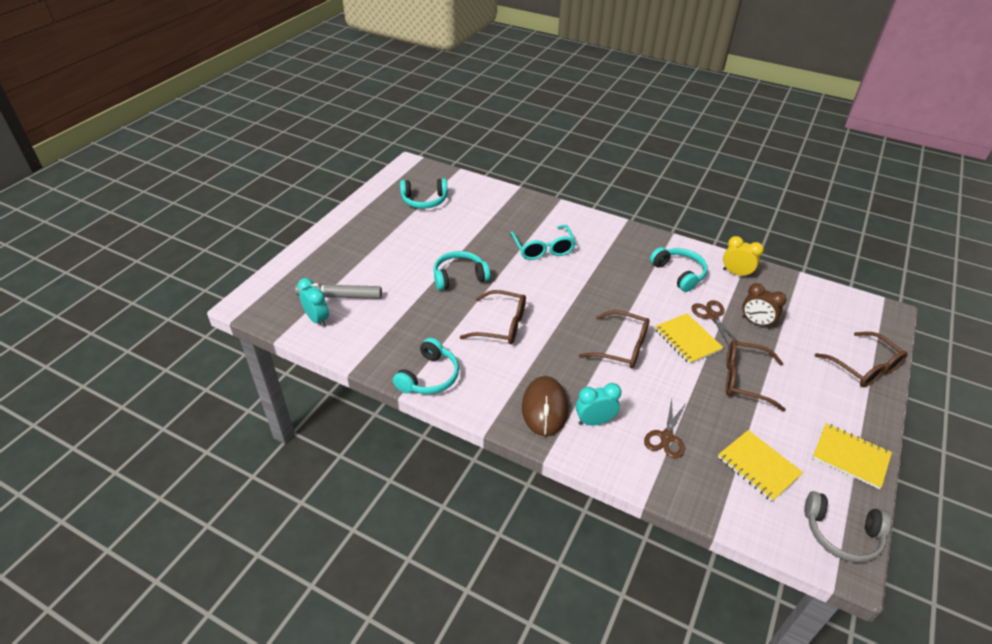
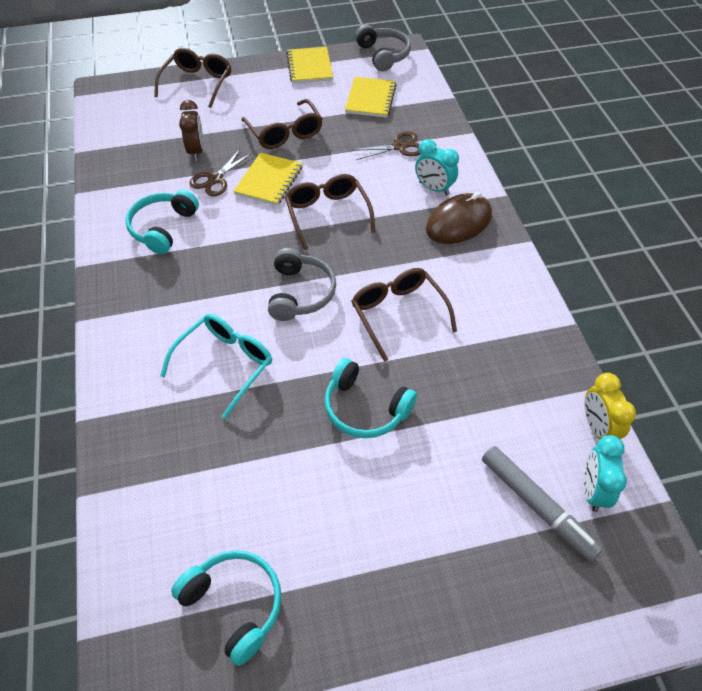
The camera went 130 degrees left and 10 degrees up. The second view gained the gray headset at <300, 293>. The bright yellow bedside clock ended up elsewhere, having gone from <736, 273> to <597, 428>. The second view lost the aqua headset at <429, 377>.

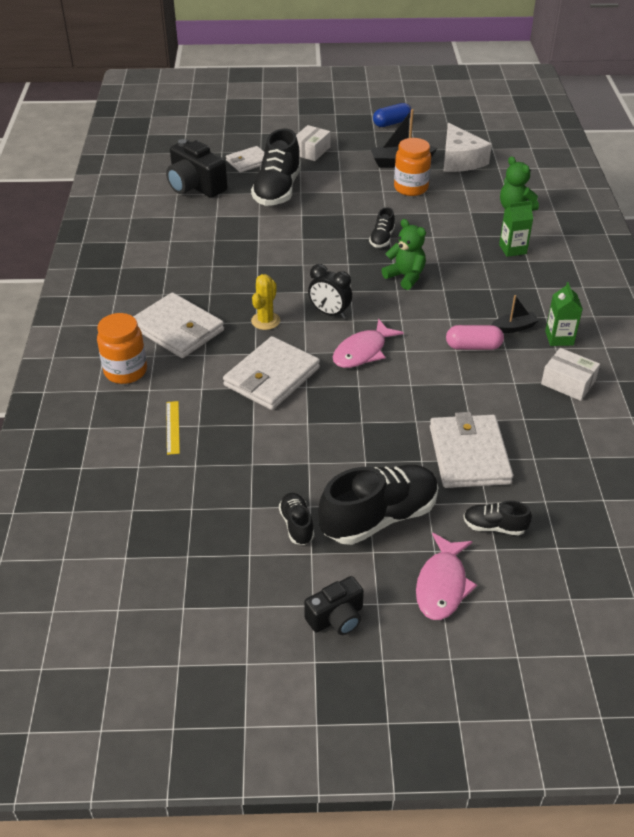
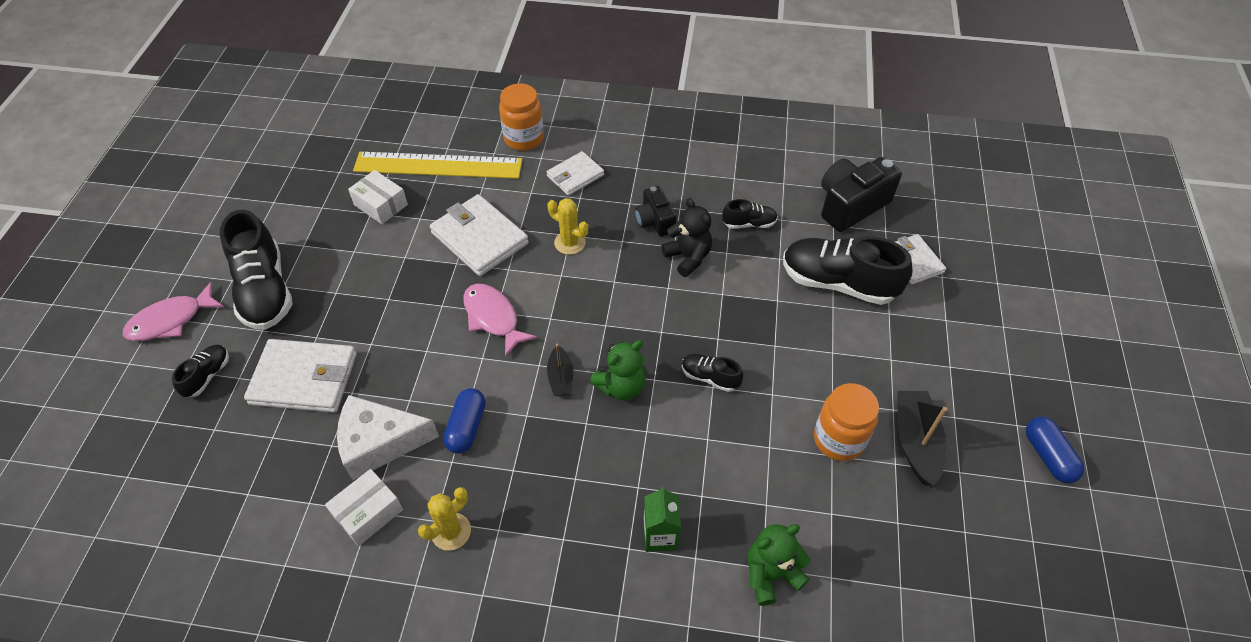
The camera went 100 degrees right and 10 degrees up. The rose-pink toy fish at <442, 585> ended up facing another way, 60 degrees counterclockwise from before. The white cheese ended up elsewhere, having gone from <460, 160> to <379, 442>. The white box ended up elsewhere, having gone from <311, 151> to <380, 205>. The size of the bright yellow ruler at <172, 427> changed by a factor of 2.49. Where the emerald milk carton stood at <559, 338>, the bright yellow cactus came to stand at <451, 531>. What was the rose-pink capsule at <473, 346> turned into the cobalt capsule at <466, 427>. The size of the white card wallet at <178, 329> changed by a factor of 0.61. The black sailboat ended up elsewhere, having gone from <514, 327> to <560, 378>. The black camera ended up elsewhere, having gone from <336, 618> to <654, 221>. The second view gained the black stuffed bear at <688, 257>. The black lace-up shoe ended up elsewhere, having gone from <297, 525> to <749, 224>. The second view lost the black bedside clock at <329, 313>.

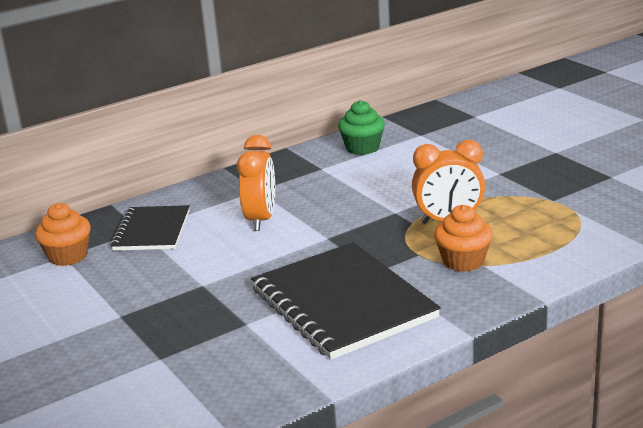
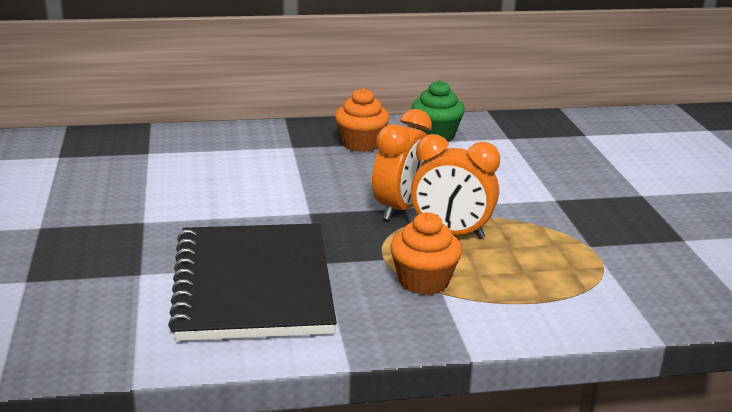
The camera went 20 degrees right and 0 degrees up. The bright orange cupcake ended up elsewhere, having gone from <68, 256> to <361, 144>. The bright orange bedside clock ended up elsewhere, having gone from <261, 219> to <400, 208>. The second view lost the black exercise book at <152, 230>.

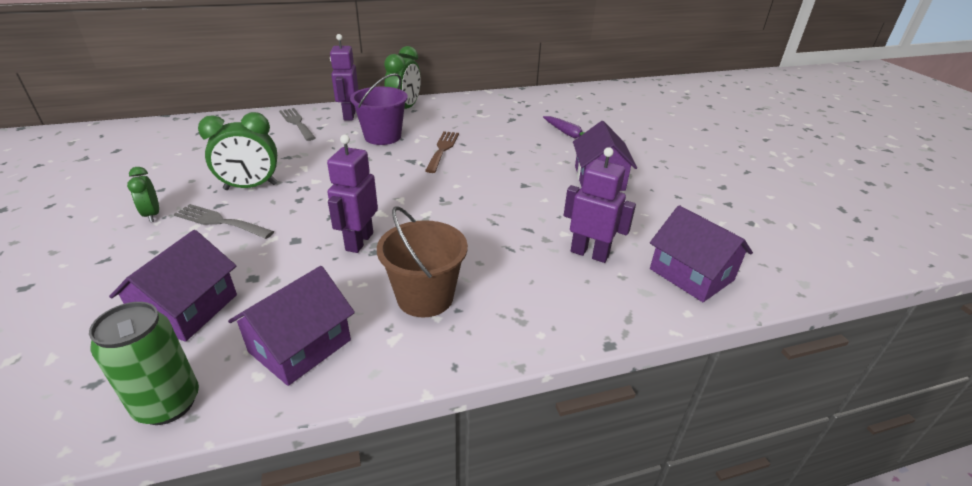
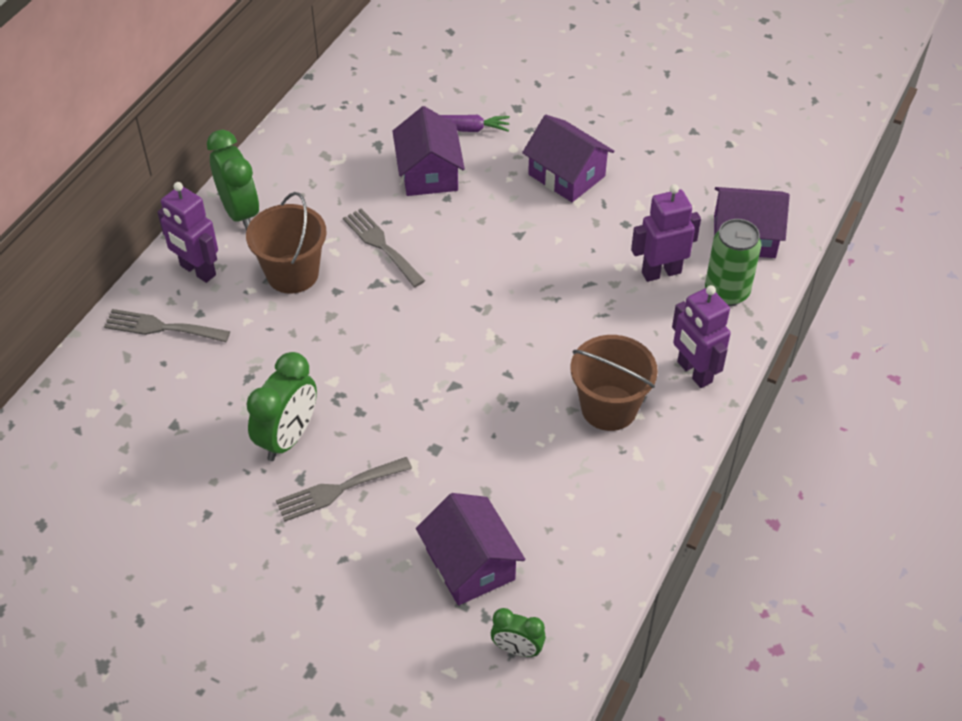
The camera went 45 degrees left and 15 degrees up. What was the royal purple pail at <382, 137> turned into the russet pail at <292, 274>. What was the russet dinner fork at <442, 149> turned into the gray dinner fork at <381, 245>. The royal purple toy house ended up elsewhere, having gone from <300, 346> to <429, 173>. The emerald bedside clock ended up elsewhere, having gone from <152, 215> to <517, 649>. The royal purple robot figure ended up elsewhere, having gone from <359, 241> to <694, 372>. The emerald soda can ended up elsewhere, having gone from <168, 404> to <726, 292>.

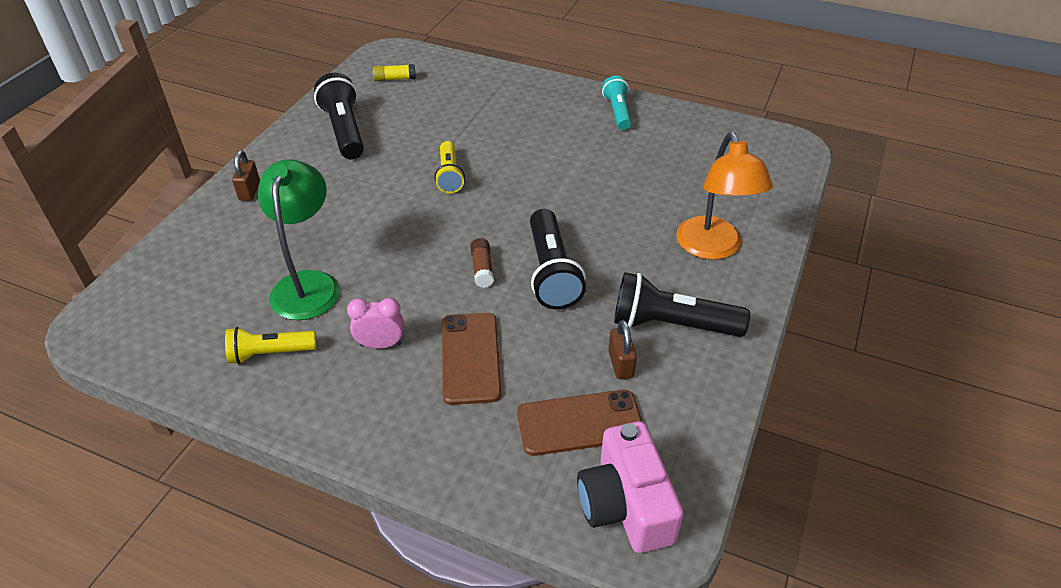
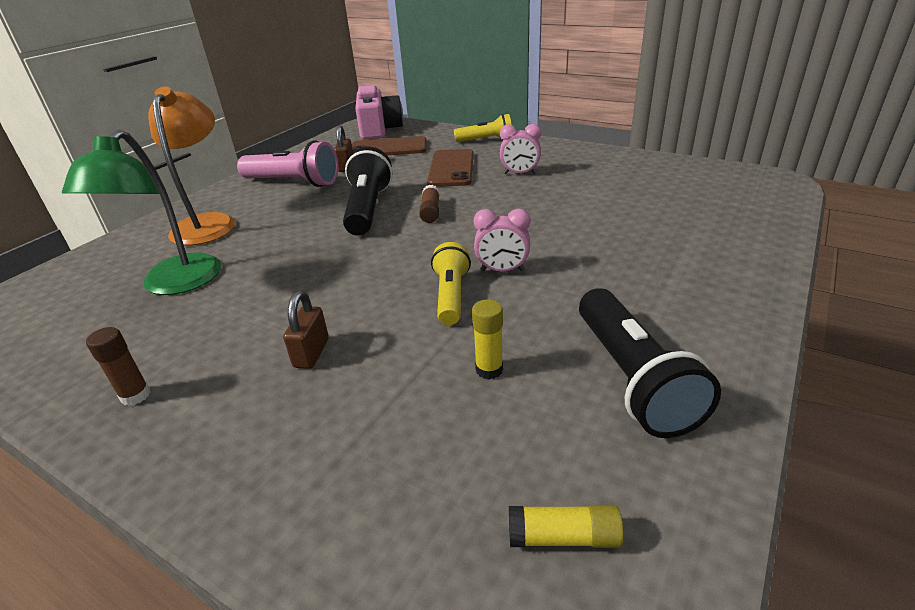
The camera went 170 degrees left and 10 degrees down. The emerald reading lamp ended up elsewhere, having gone from <308, 284> to <174, 284>. Where the aqua torch stood at <617, 112>, the russet glue stick came to stand at <135, 395>. What was the black torch at <671, 324> turned into the rose-pink torch at <294, 182>. The russet small lock ended up elsewhere, having gone from <249, 191> to <311, 353>. The bright yellow torch ended up elsewhere, having gone from <270, 353> to <486, 140>. The second view gained the bright yellow glue stick at <489, 370>. The second view gained the rose-pink bedside clock at <502, 270>.

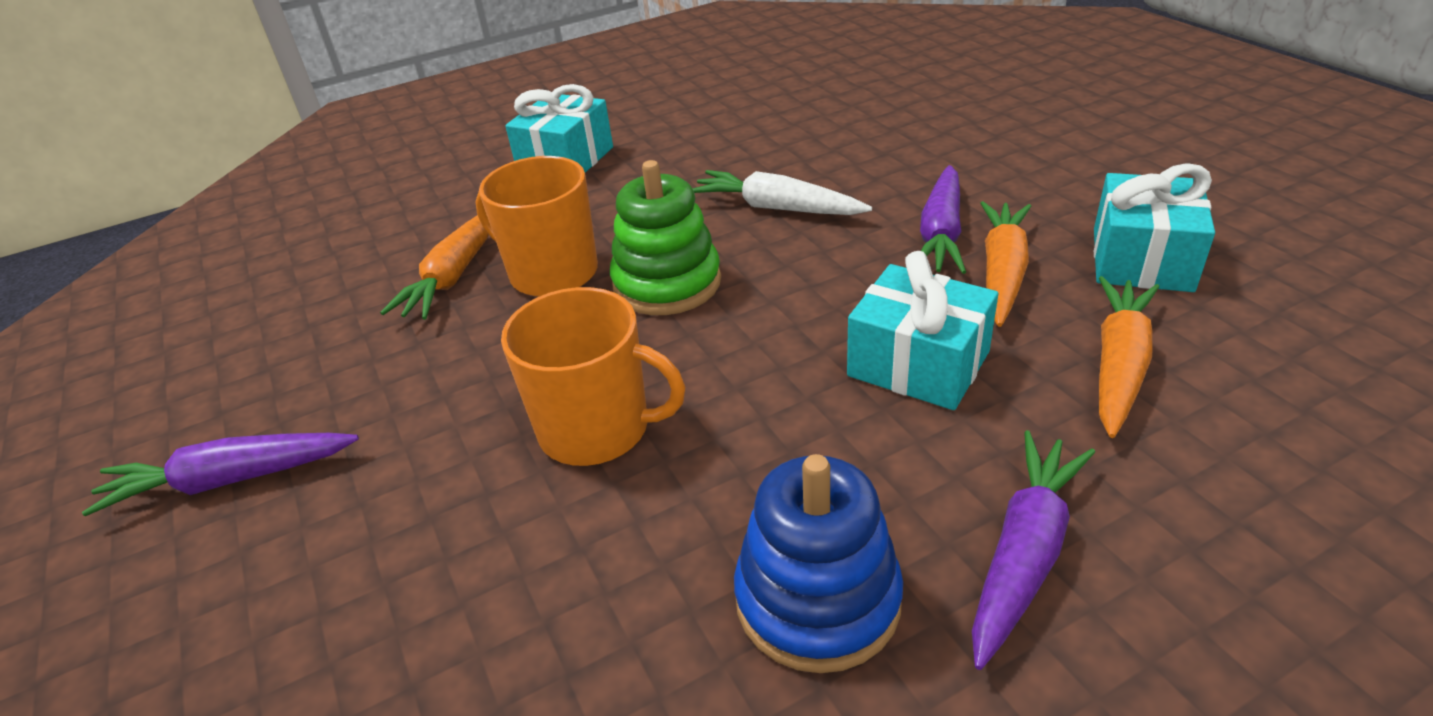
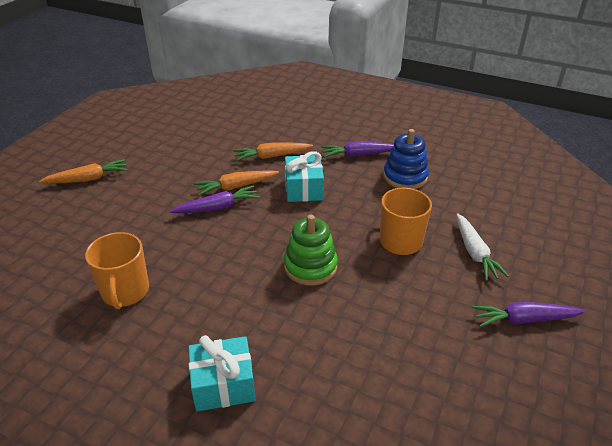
The camera went 130 degrees left and 0 degrees up. The bright orange toy carrot ended up elsewhere, having gone from <455, 275> to <87, 179>. The bright orange tea mug ended up elsewhere, having gone from <551, 273> to <125, 292>. The white toy carrot ended up elsewhere, having gone from <777, 208> to <474, 252>. The royal purple toy carrot at <231, 480> ended up facing another way, 135 degrees clockwise from before. The second view lost the aqua gift at <1141, 259>.

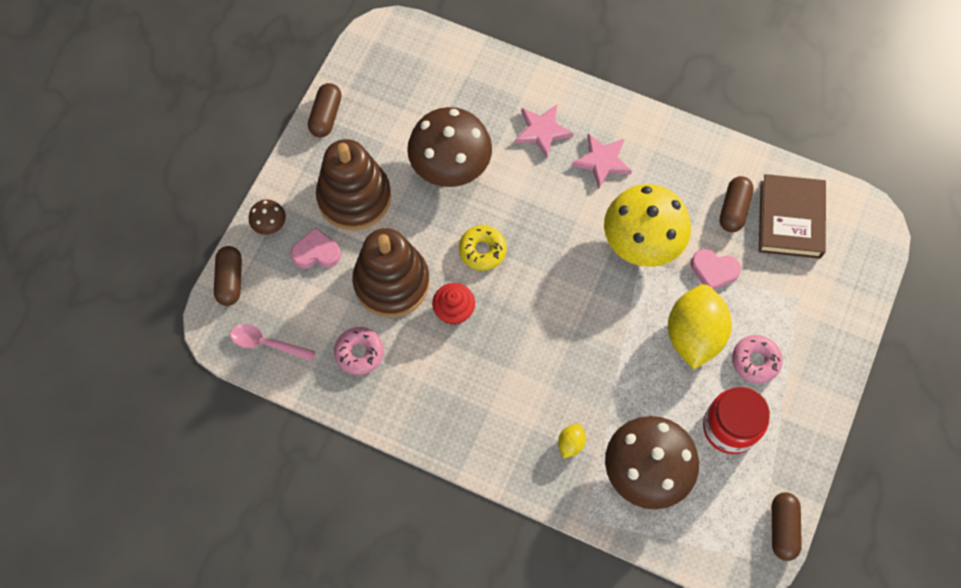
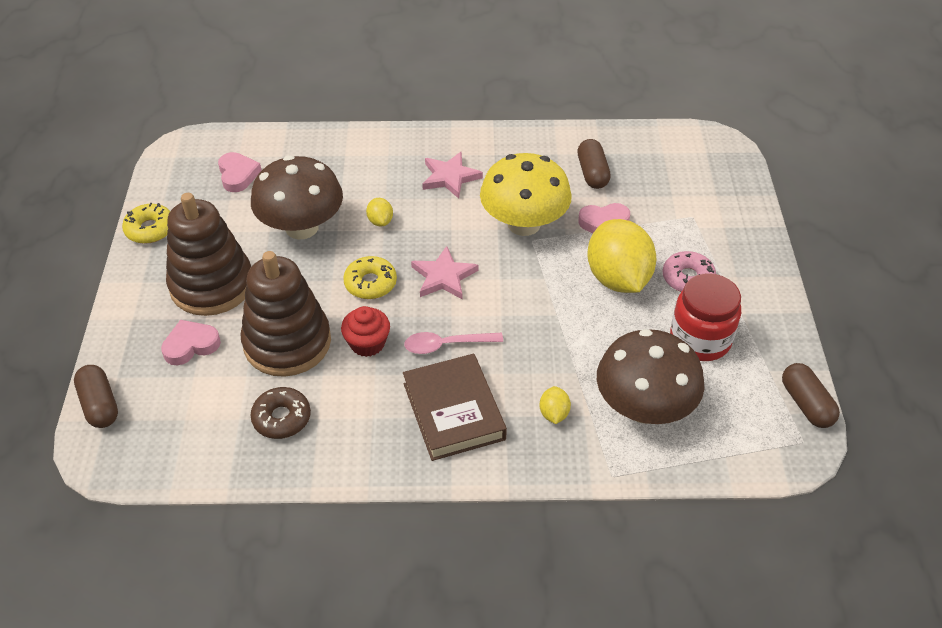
The camera went 25 degrees left and 20 degrees down. Where the russet capsule stood at <326, 116>, the bright yellow doughnut came to stand at <150, 229>. The second view gained the rose-pink heart shape at <238, 175>. What was the rose-pink doughnut at <359, 353> turned into the russet doughnut at <282, 418>. The second view gained the bright yellow lemon at <380, 221>. The russet hardcover ended up elsewhere, having gone from <790, 219> to <454, 411>. The rose-pink teaspoon ended up elsewhere, having gone from <266, 343> to <446, 345>. The rose-pink star shape ended up elsewhere, having gone from <542, 131> to <444, 277>. The second view lost the russet fungus at <270, 224>.

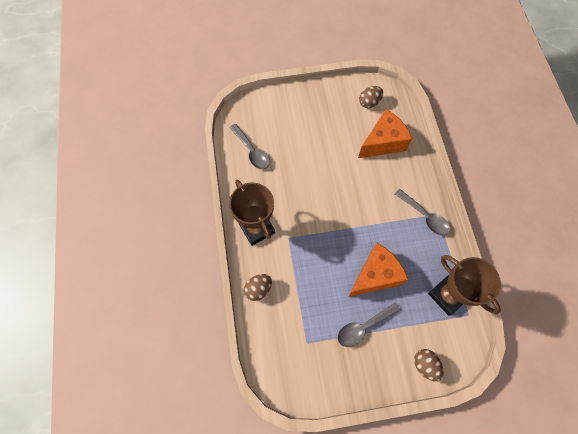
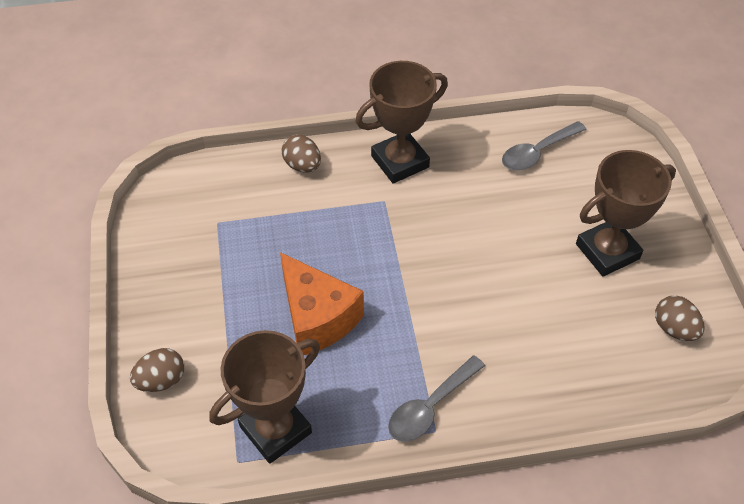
The camera went 90 degrees right and 15 degrees down. The second view gained the russet trophy at <607, 251>. The second view lost the gray teaspoon at <363, 327>. The second view lost the bright orange cheese at <383, 142>.

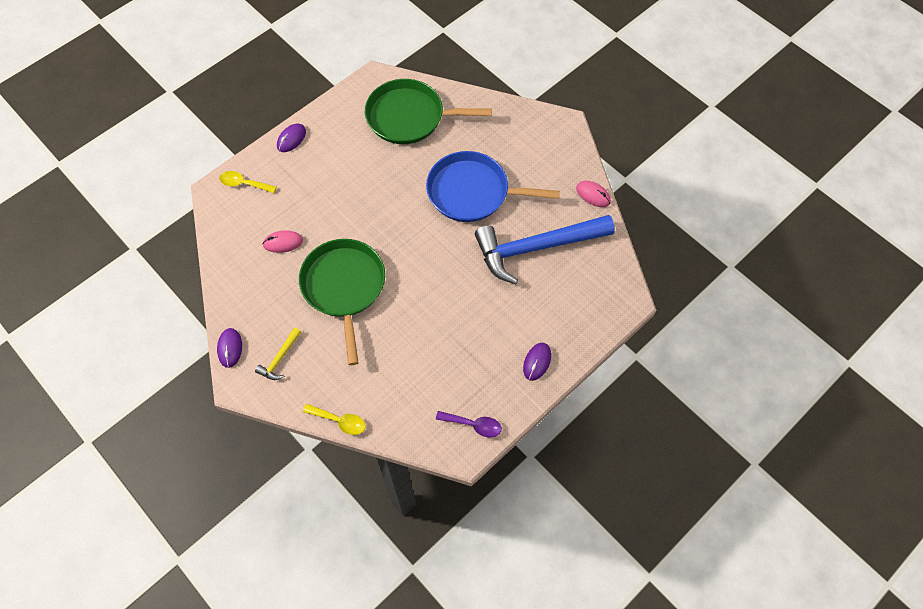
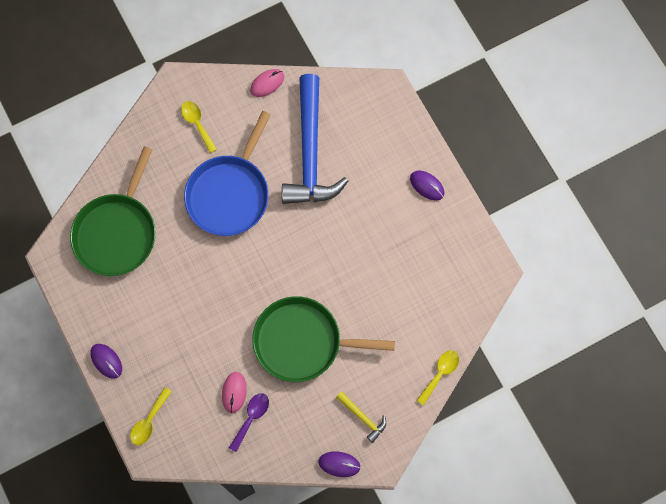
The camera went 75 degrees left and 10 degrees up. The second view gained the bright yellow teaspoon at <197, 124>. The royal purple teaspoon ended up elsewhere, having gone from <473, 425> to <251, 418>.

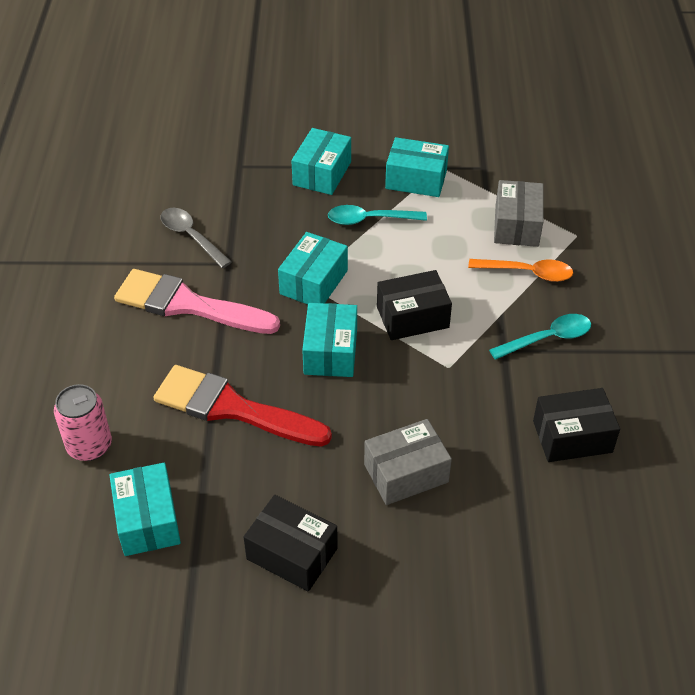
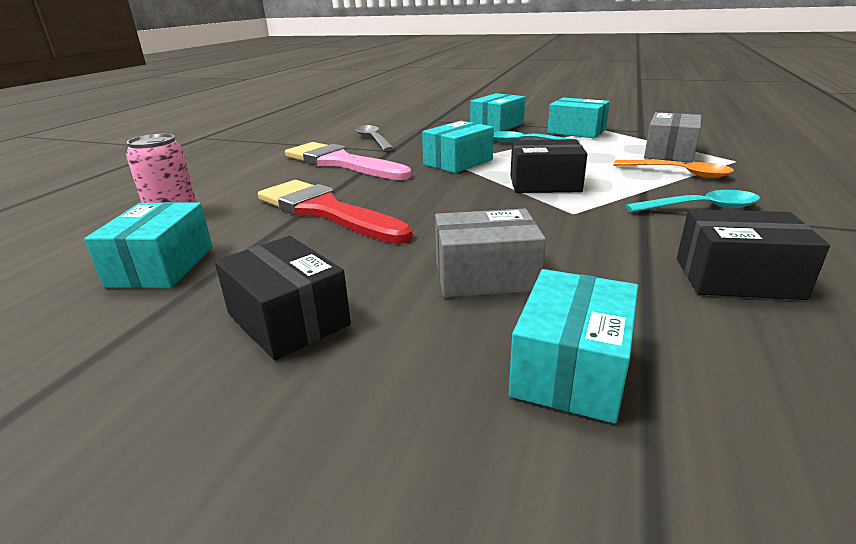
The camera went 20 degrees right and 20 degrees down. The aqua box ended up elsewhere, having gone from <330, 352> to <571, 368>.

